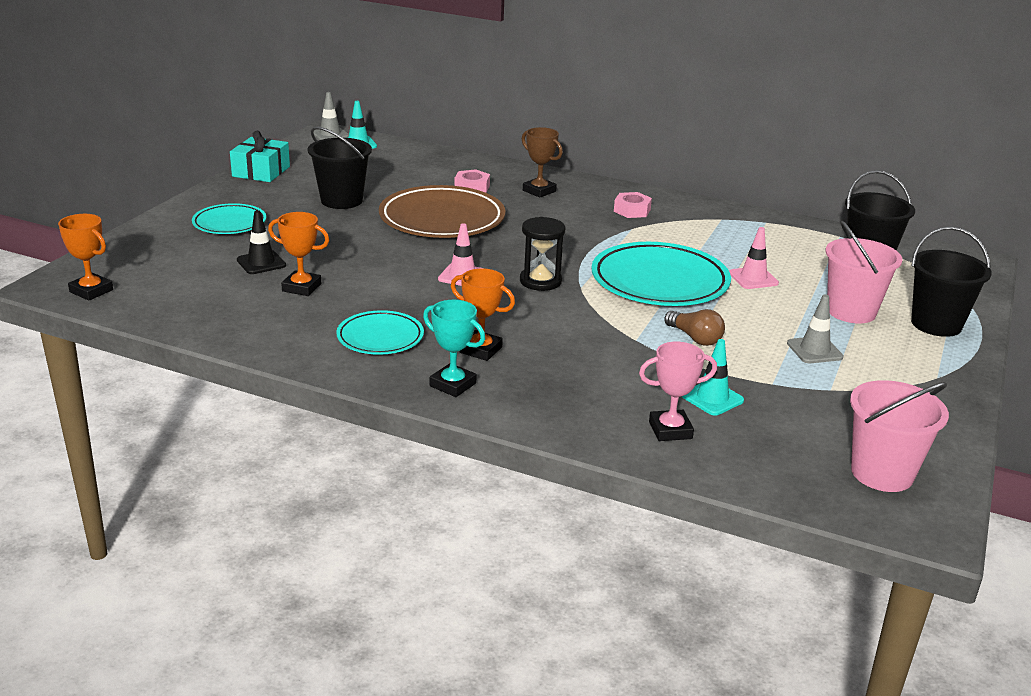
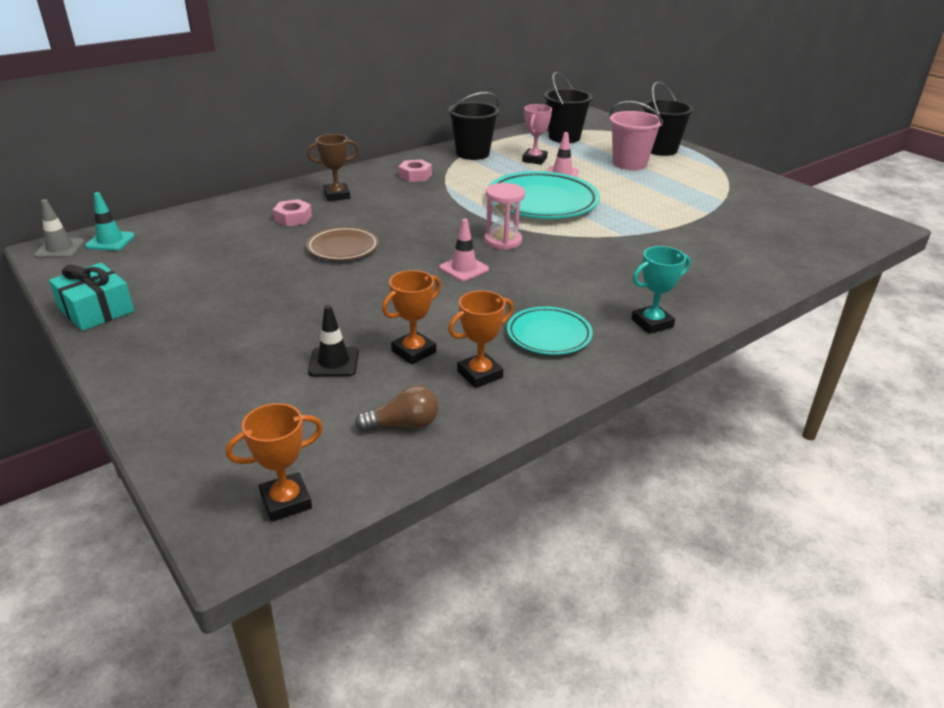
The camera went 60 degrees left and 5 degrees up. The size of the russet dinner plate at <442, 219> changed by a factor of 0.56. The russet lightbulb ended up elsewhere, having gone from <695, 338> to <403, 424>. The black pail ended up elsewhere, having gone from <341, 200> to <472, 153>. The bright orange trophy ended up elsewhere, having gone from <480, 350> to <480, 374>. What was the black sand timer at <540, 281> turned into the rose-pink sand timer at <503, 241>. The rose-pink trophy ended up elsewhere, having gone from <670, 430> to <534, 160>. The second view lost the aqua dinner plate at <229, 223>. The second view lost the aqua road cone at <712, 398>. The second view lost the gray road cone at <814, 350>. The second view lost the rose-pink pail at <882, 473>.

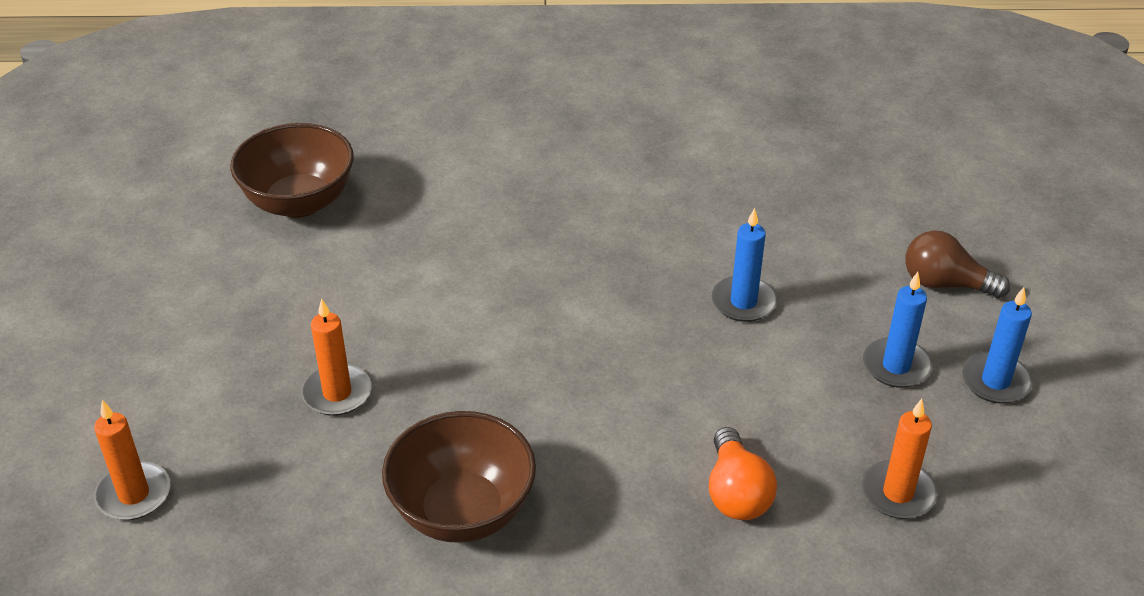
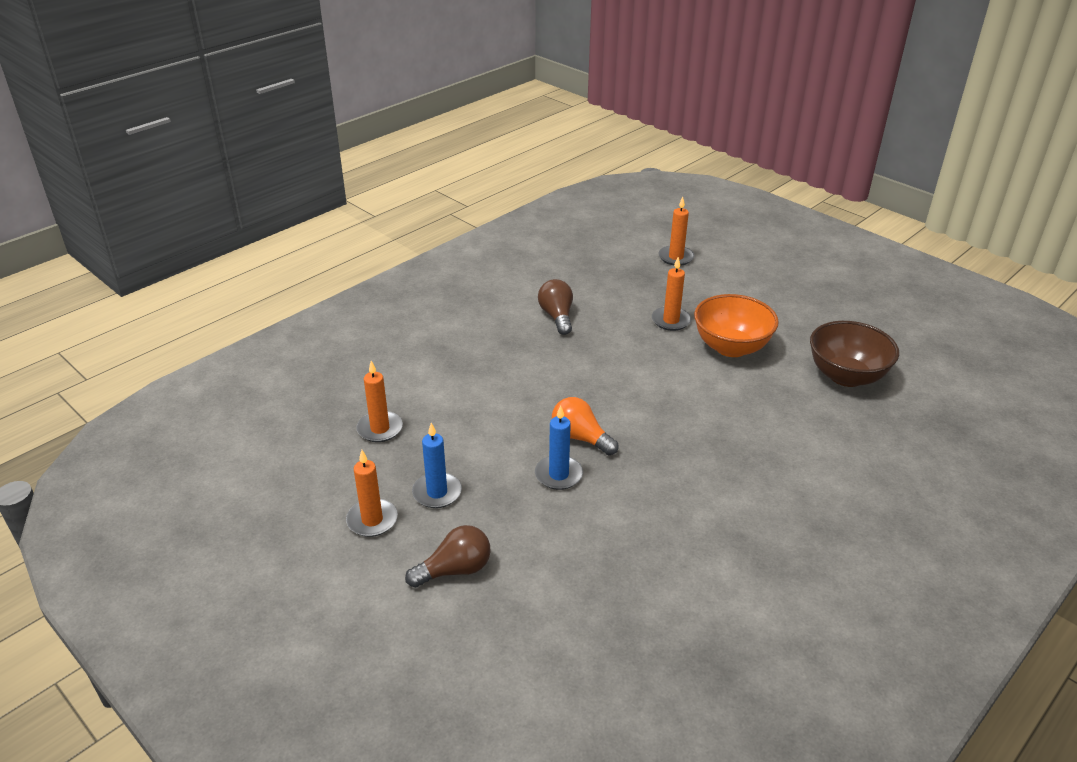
The camera went 135 degrees right and 5 degrees down. What was the cobalt candle at <995, 381> turned into the bright orange candle at <372, 520>. Where the russet deep dish stood at <462, 511>, the russet lightbulb came to stand at <557, 316>. The bright orange lightbulb ended up elsewhere, having gone from <736, 492> to <580, 438>. The second view gained the bright orange deep dish at <731, 347>.

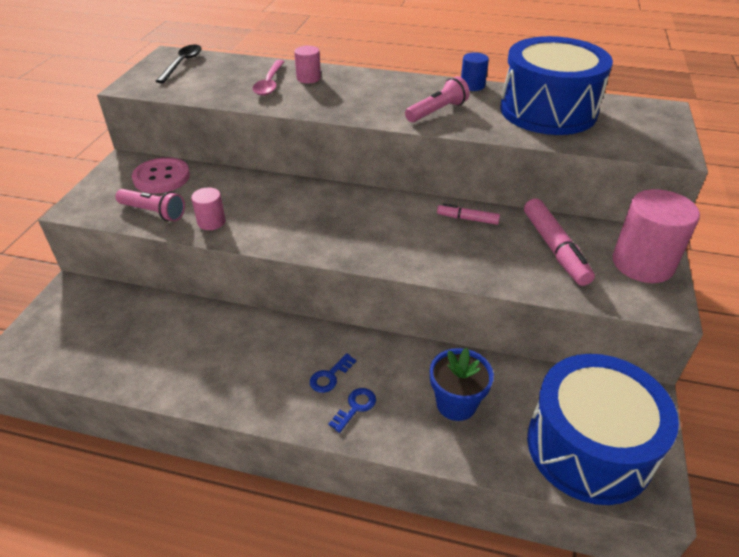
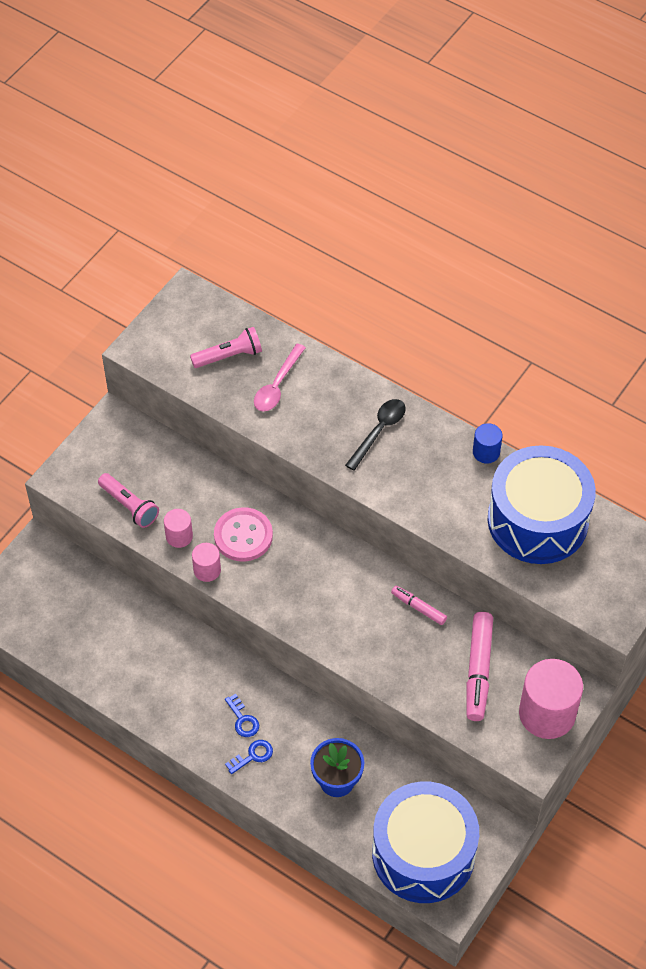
The camera went 20 degrees right and 15 degrees up. The rose-pink torch ended up elsewhere, having gone from <437, 111> to <229, 356>. The rose-pink cylinder shape ended up elsewhere, having gone from <308, 78> to <207, 570>. The rose-pink shirt button ended up elsewhere, having gone from <161, 177> to <243, 536>. The cobalt door key at <330, 376> ended up facing another way, 90 degrees counterclockwise from before. The black teaspoon ended up elsewhere, having gone from <182, 64> to <379, 431>.

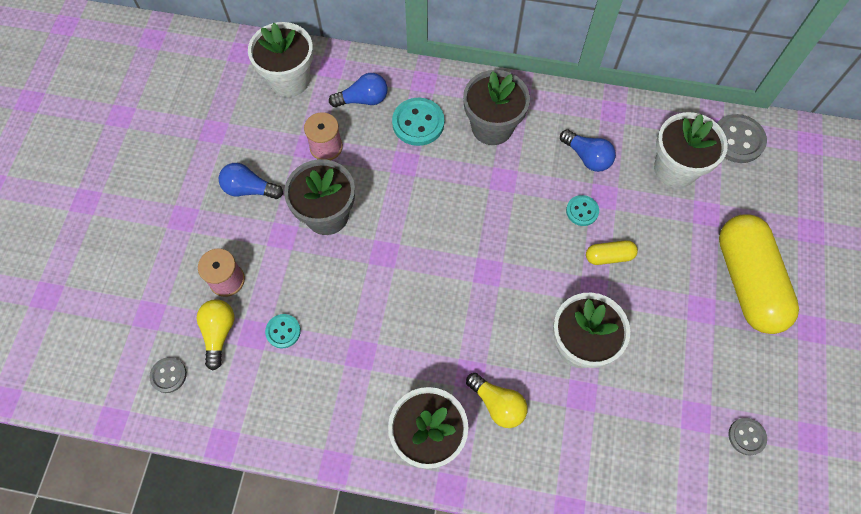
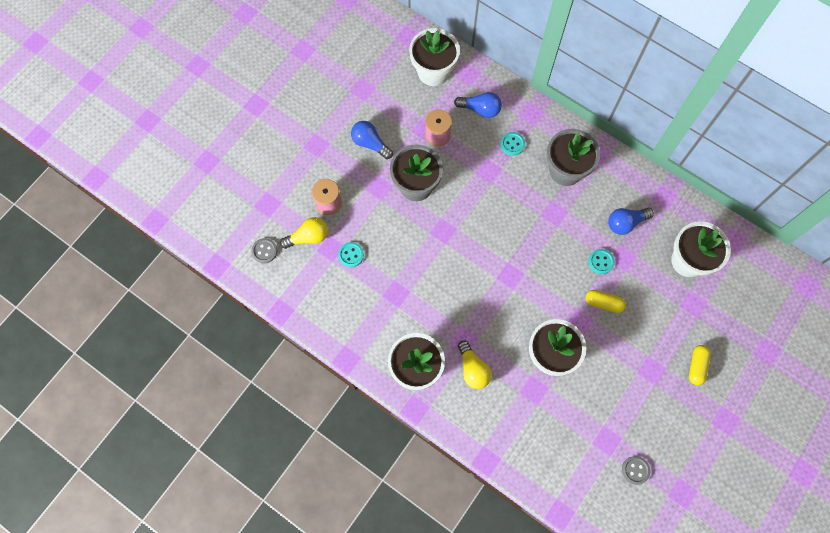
The camera went 25 degrees right and 5 degrees up. The bright yellow lightbulb at <219, 333> ended up facing another way, 45 degrees clockwise from before. The size of the aqua shirt button at <418, 123> changed by a factor of 0.59. The cobalt lightbulb at <587, 157> ended up facing another way, 90 degrees clockwise from before. The size of the bright yellow capsule at <747, 281> changed by a factor of 0.43. The second view lost the gray shirt button at <737, 140>.

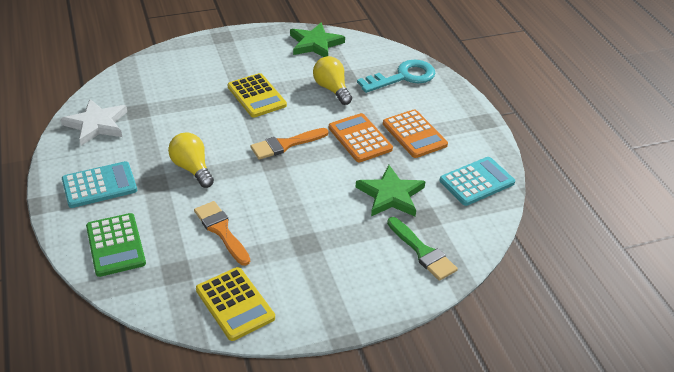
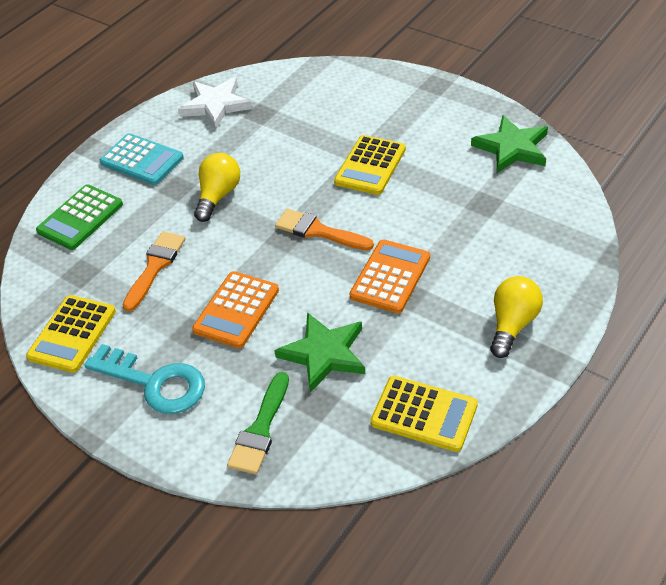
The camera went 60 degrees right and 5 degrees up. The aqua door key ended up elsewhere, having gone from <403, 77> to <155, 383>. The bright orange calculator ended up elsewhere, having gone from <414, 134> to <236, 310>. What was the aqua calculator at <477, 182> turned into the bright yellow calculator at <424, 414>. The bright yellow lightbulb ended up elsewhere, having gone from <332, 89> to <512, 324>.

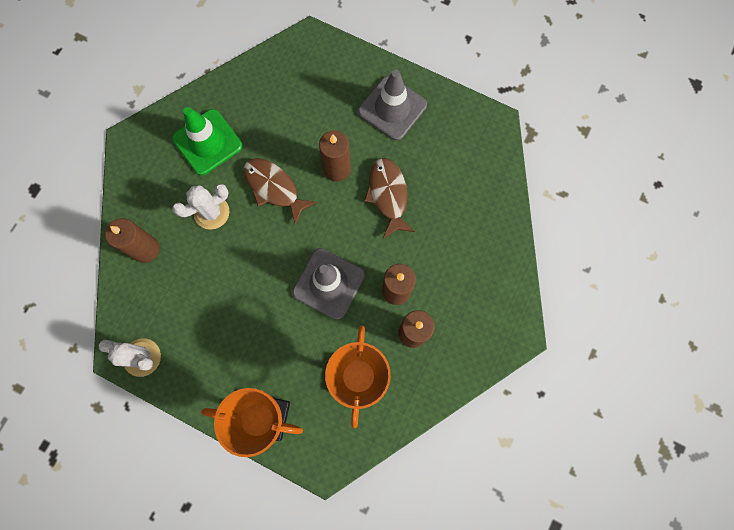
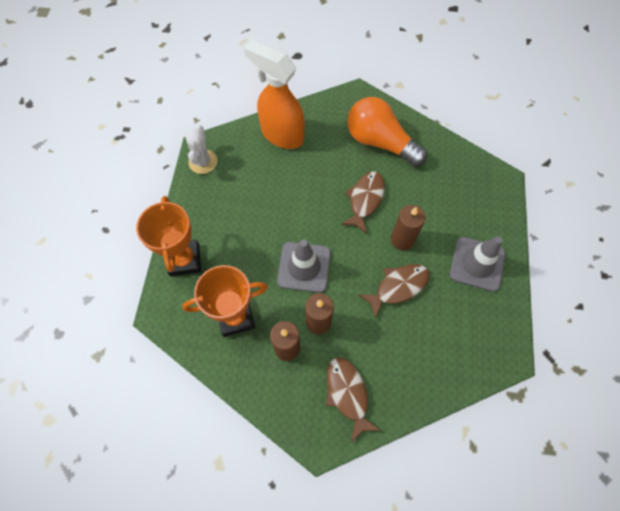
The camera went 70 degrees right and 10 degrees down. Where the russet candle stood at <146, 249>, the bright orange spray cleaner came to stand at <281, 134>. The second view gained the russet toy fish at <348, 394>. Where the emerald road cone stood at <207, 142>, the bright orange lightbulb came to stand at <380, 142>. The second view lost the white cactus at <211, 212>.

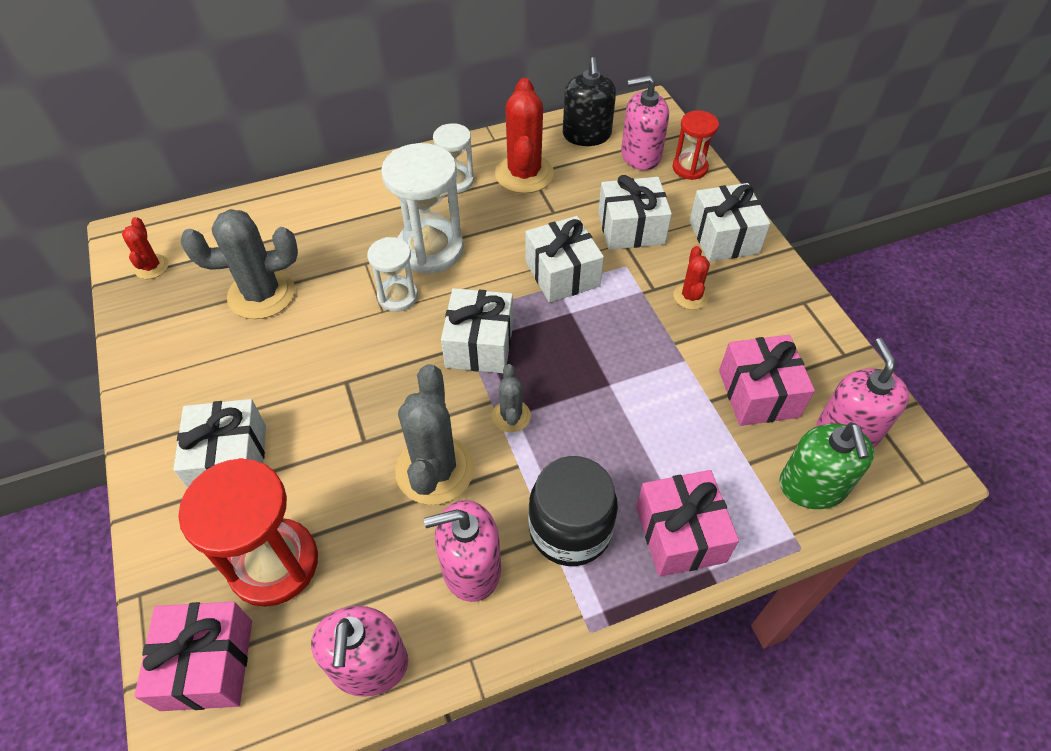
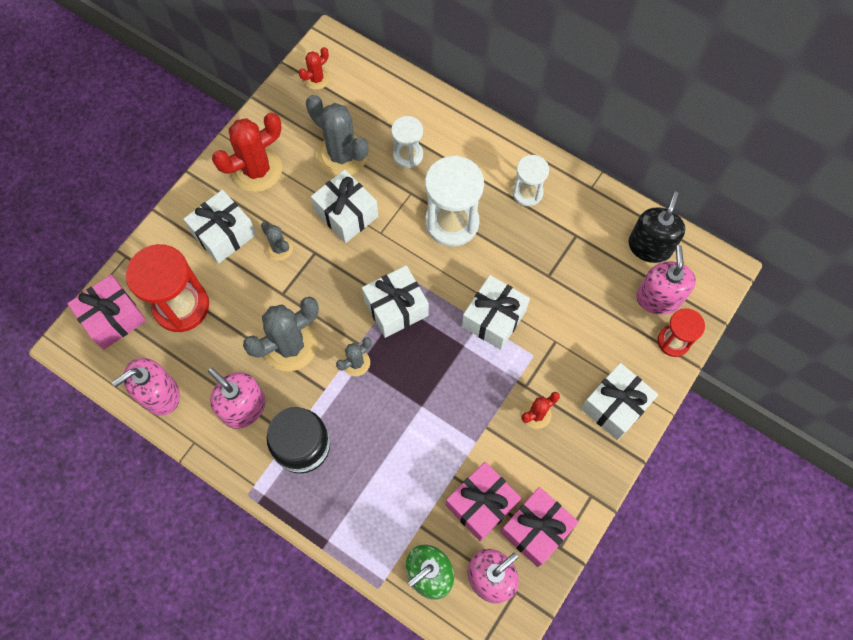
The camera went 55 degrees right and 15 degrees up. The crimson cactus ended up elsewhere, having gone from <524, 174> to <257, 170>. The second view gained the gray cactus at <279, 248>. The white gift ended up elsewhere, having gone from <631, 228> to <346, 214>. The white sand timer ended up elsewhere, having gone from <397, 296> to <408, 155>. The rose-pink gift ended up elsewhere, having gone from <680, 534> to <536, 529>. The black pump bottle at <586, 135> ended up facing another way, 150 degrees clockwise from before. The rose-pink pump bottle at <640, 155> ended up facing another way, 45 degrees clockwise from before.

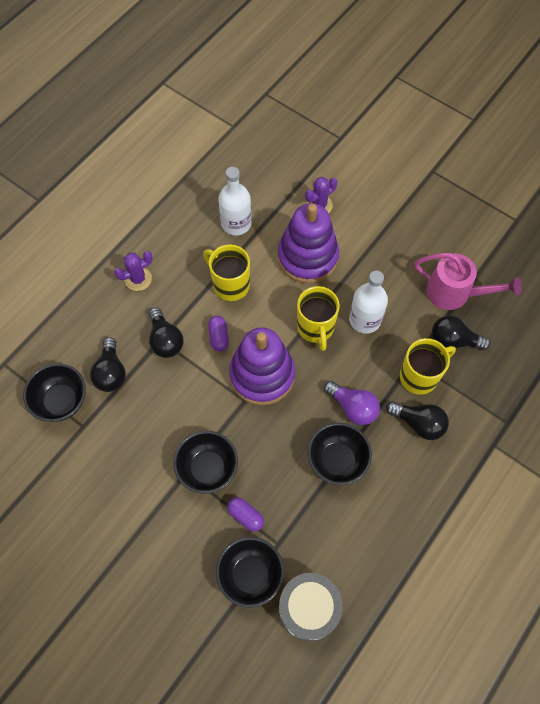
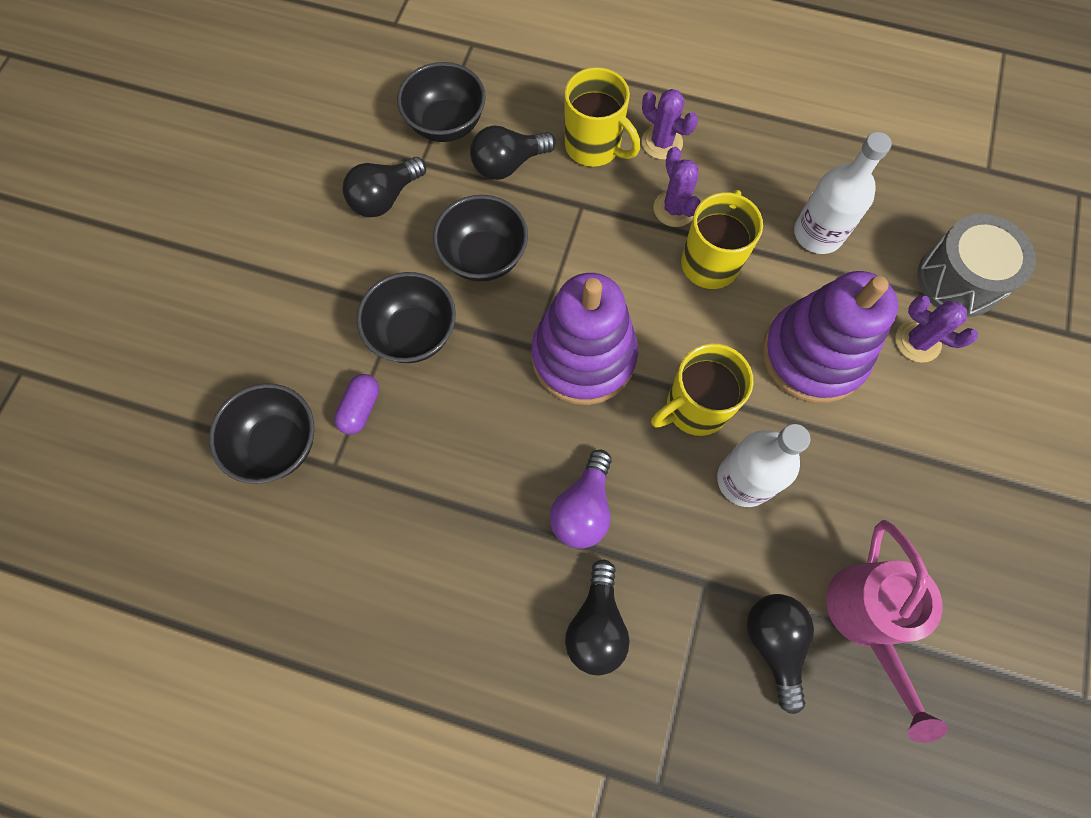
The camera went 70 degrees right and 5 degrees up. The black lightbulb ended up elsewhere, having gone from <165, 340> to <385, 198>. The black deep dish ended up elsewhere, having gone from <337, 460> to <483, 257>. The bright yellow tea mug ended up elsewhere, having gone from <420, 376> to <594, 147>. The second view gained the royal purple cactus at <674, 209>. The gray drum ended up elsewhere, having gone from <308, 608> to <958, 280>. The second view lost the royal purple capsule at <219, 337>.

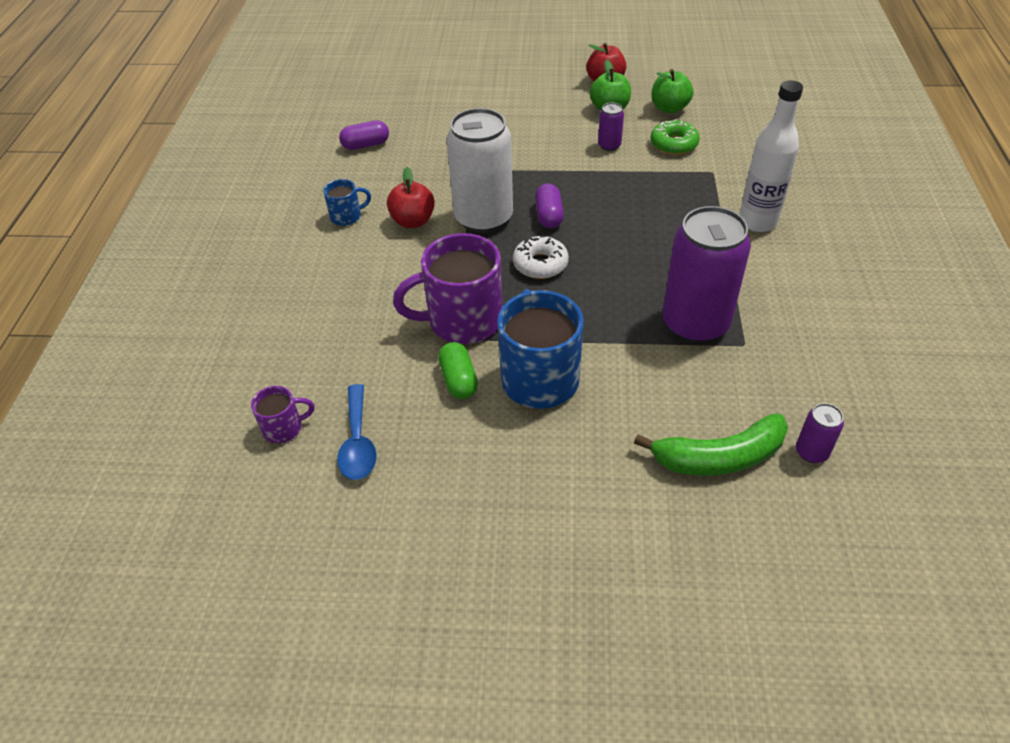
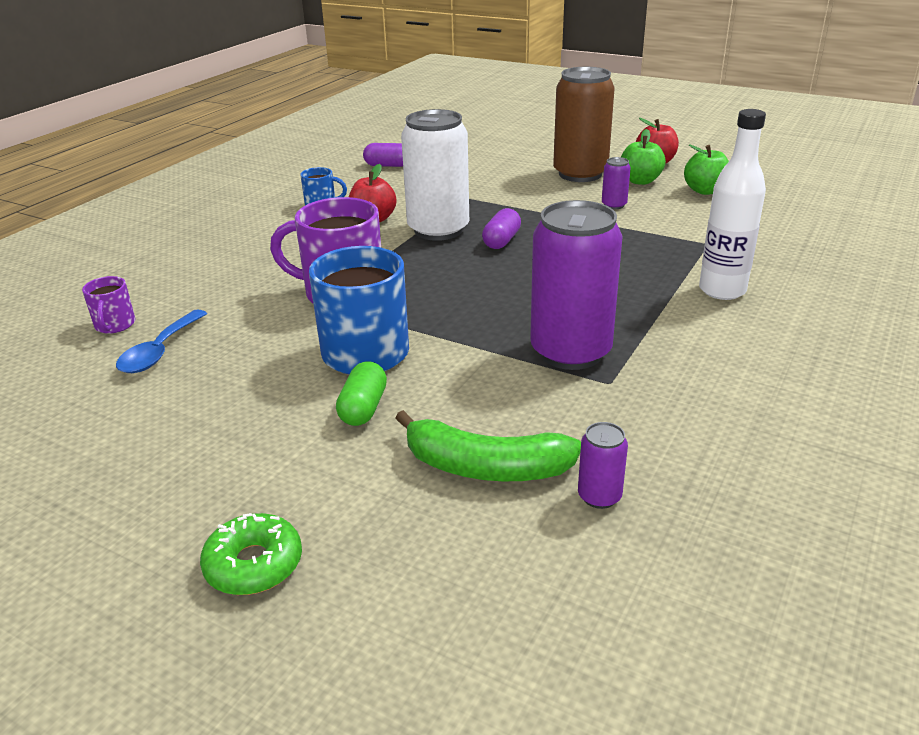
The camera went 25 degrees right and 15 degrees down. The royal purple tea mug at <284, 428> ended up facing another way, 75 degrees clockwise from before. The emerald doughnut ended up elsewhere, having gone from <673, 144> to <254, 564>. The emerald capsule ended up elsewhere, having gone from <459, 380> to <363, 408>. The second view gained the russet soda can at <580, 174>. The second view lost the white doughnut at <540, 264>.

